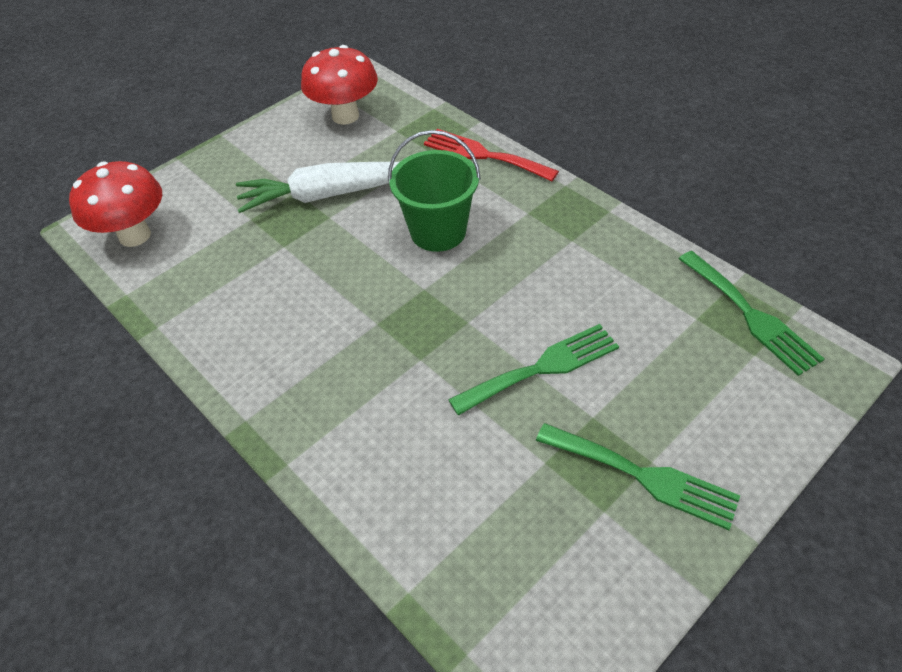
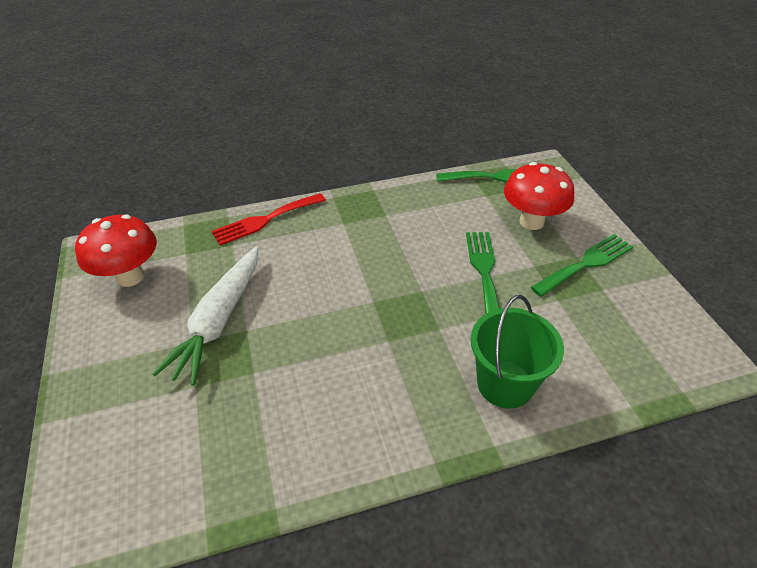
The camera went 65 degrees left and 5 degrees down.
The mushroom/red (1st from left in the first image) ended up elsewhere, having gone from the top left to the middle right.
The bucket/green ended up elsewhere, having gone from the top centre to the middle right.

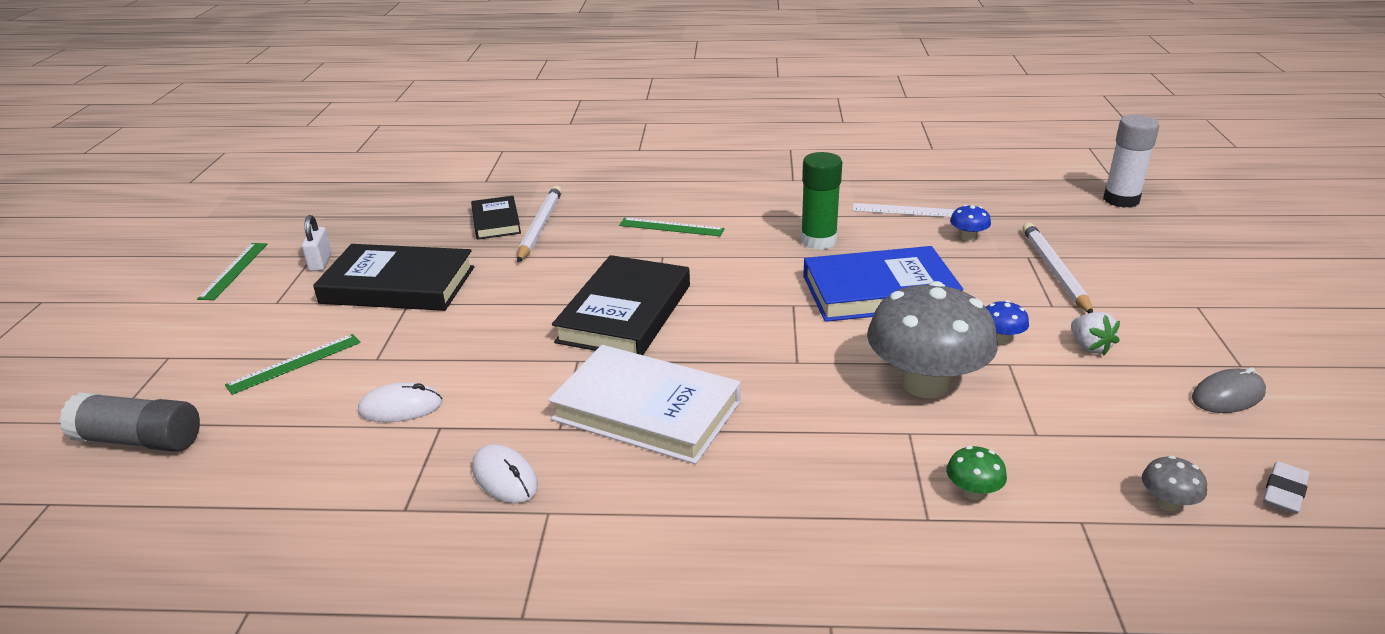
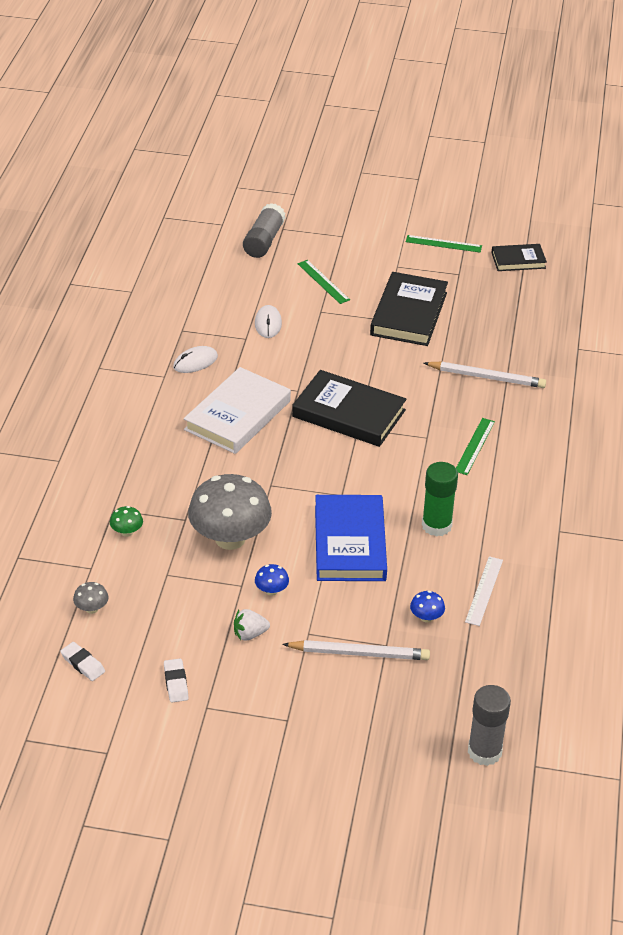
The camera went 95 degrees right and 10 degrees up.
The second view lost the padlock/white at the middle left.
The book/black (2nd from left in the first image) ended up elsewhere, having gone from the centre to the top right.
Where the mouse/grey stood at the middle right, the eraser/white (2nd from left) came to stand at the bottom left.
What was the glue stick/white at the top right turned into the glue stick/grey (2nd from left) at the bottom right.

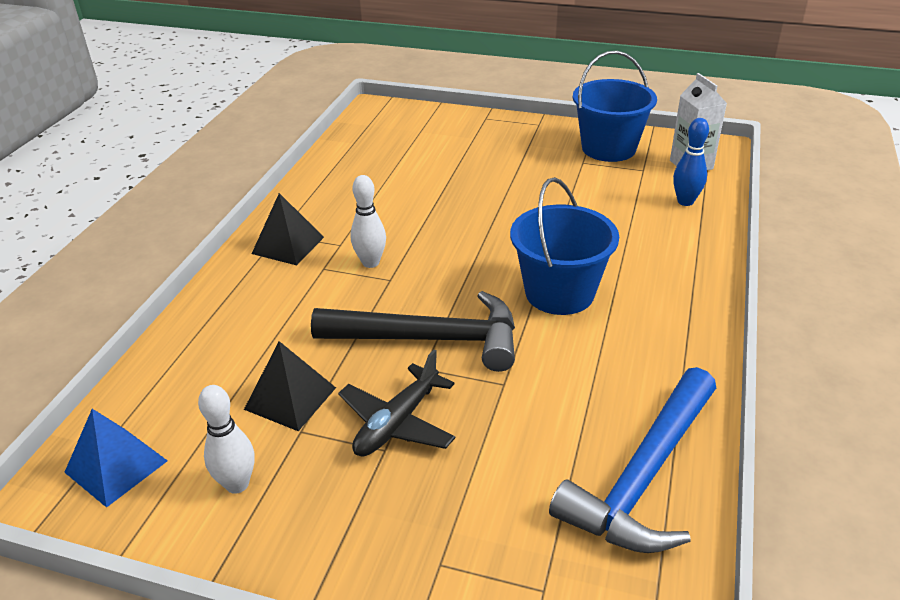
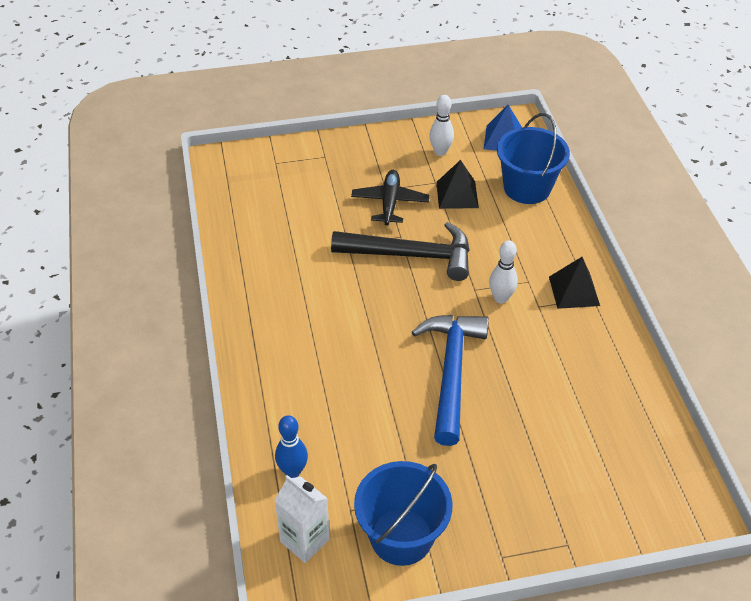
The camera went 150 degrees right and 10 degrees up.
The bucket/blue (1st from left in the first image) ended up elsewhere, having gone from the centre to the top right.
The hammer/blue ended up elsewhere, having gone from the bottom right to the centre.
The hammer/black at the centre ended up facing another way, 150 degrees counterclockwise from before.

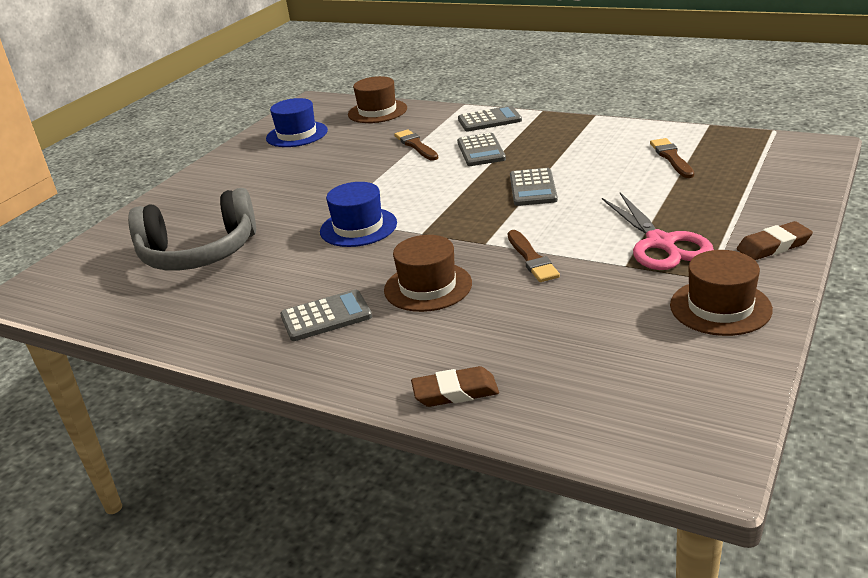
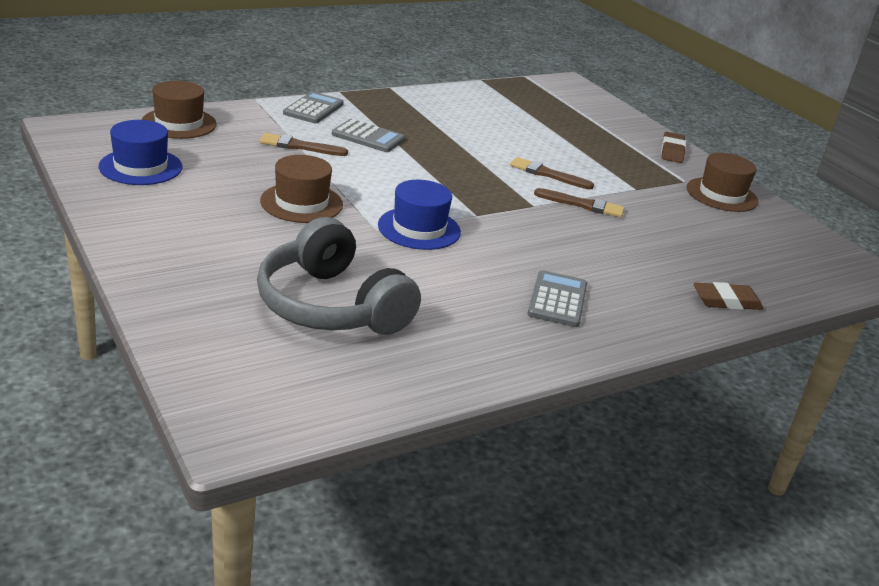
The camera went 65 degrees left and 0 degrees up.
The second view lost the calculator/grey (4th from left) at the top centre.
The second view lost the scissors/pink at the middle right.
The hat/brown (2nd from left) ended up elsewhere, having gone from the centre to the top centre.
The brush/brown (3rd from left in the first image) ended up elsewhere, having gone from the top right to the top centre.
The headphones/grey at the middle left ended up facing another way, 120 degrees clockwise from before.
The eraser/brown (1st from left in the first image) at the bottom centre ended up facing another way, 60 degrees clockwise from before.

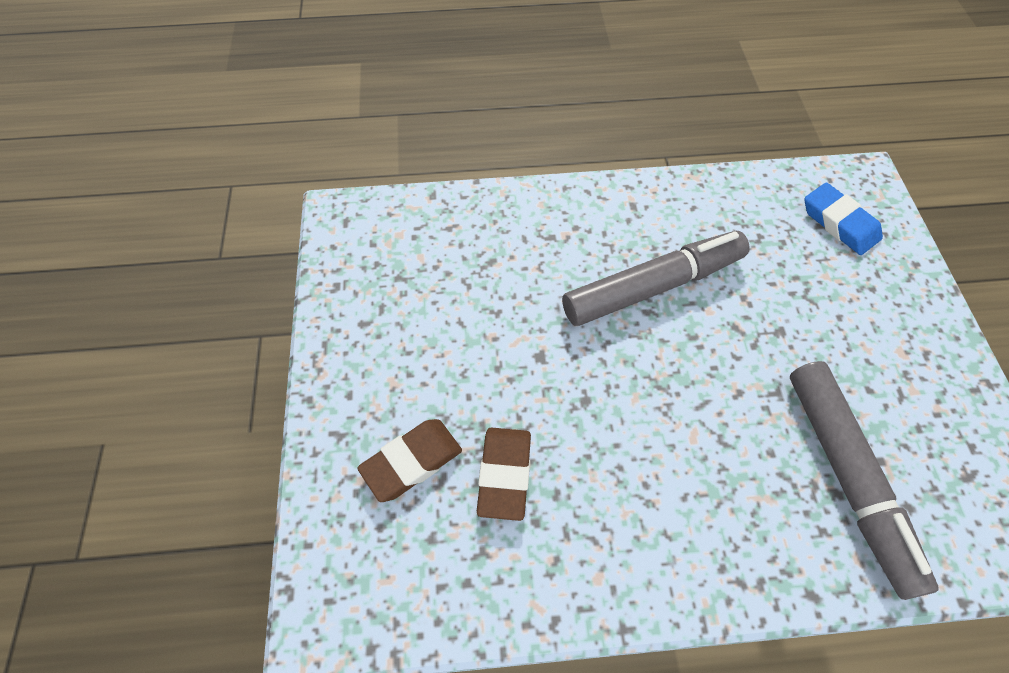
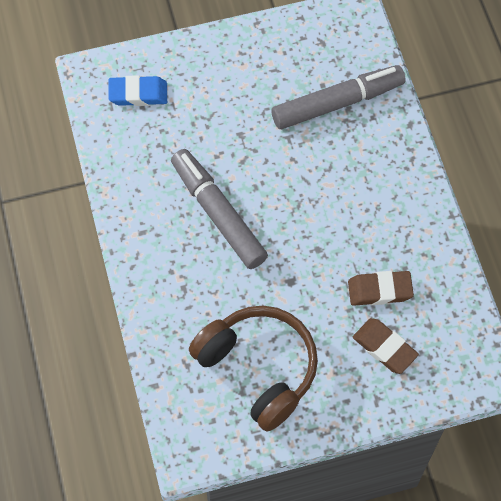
The camera went 100 degrees left and 5 degrees up.
The second view gained the headphones/brown at the bottom centre.
The eraser/blue at the top right ended up facing another way, 45 degrees clockwise from before.

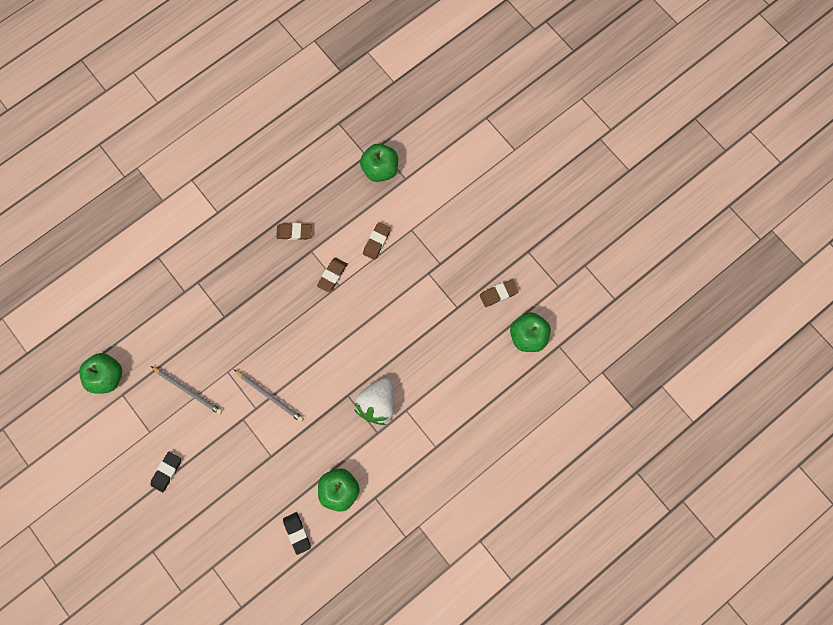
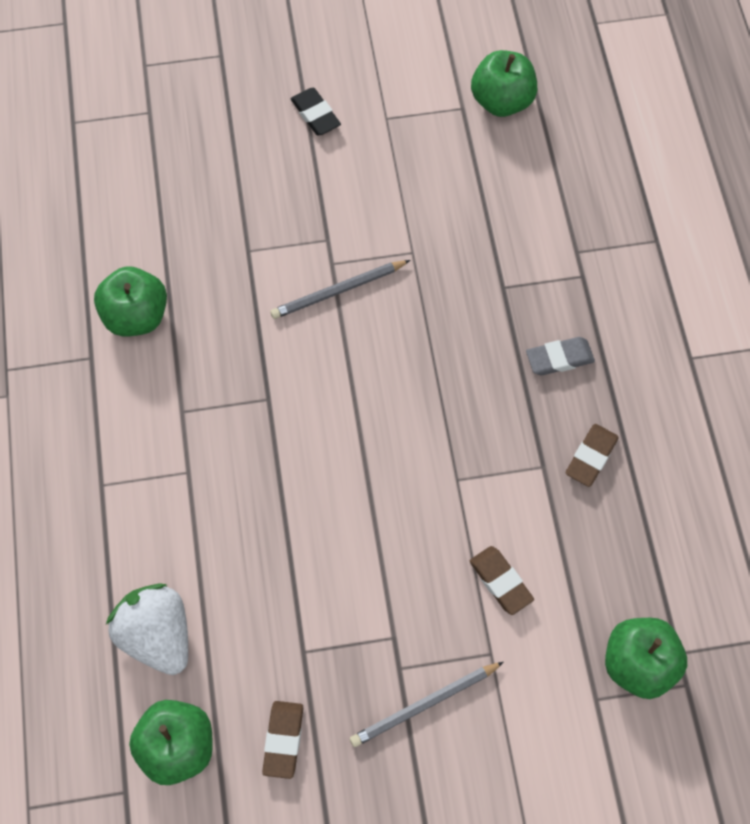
The camera went 120 degrees right and 10 degrees down.
The second view lost the eraser/black (2nd from left) at the bottom centre.
The second view lost the eraser/brown (2nd from left) at the centre.
The second view gained the eraser/grey at the middle right.
The pencil/grey (1st from left in the first image) ended up elsewhere, having gone from the middle left to the bottom centre.
The strawberry/white ended up elsewhere, having gone from the centre to the bottom left.

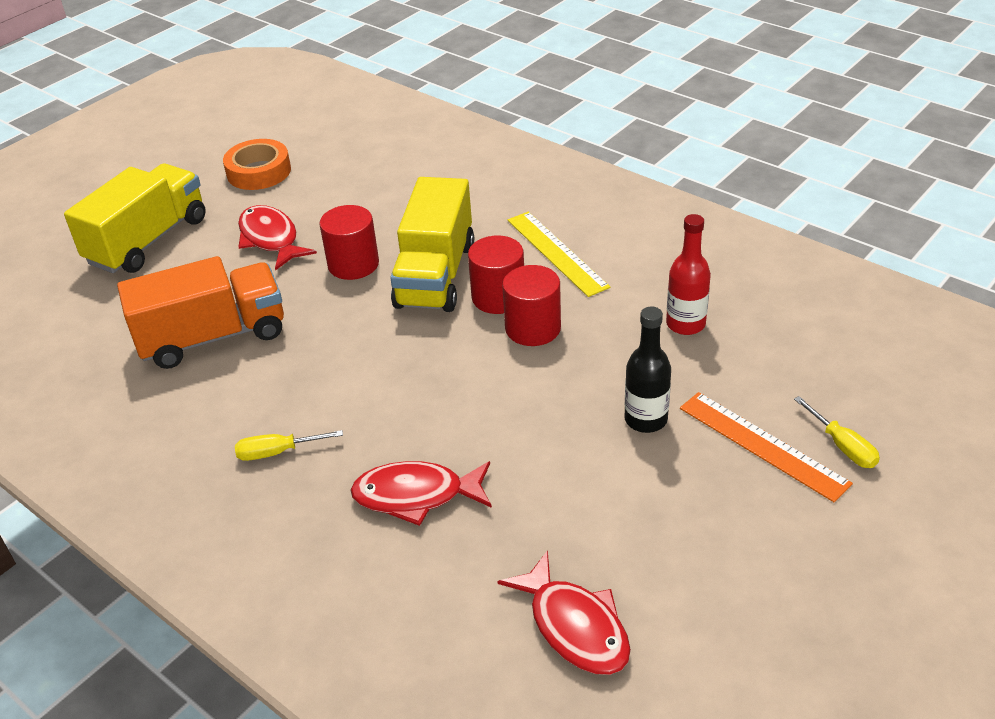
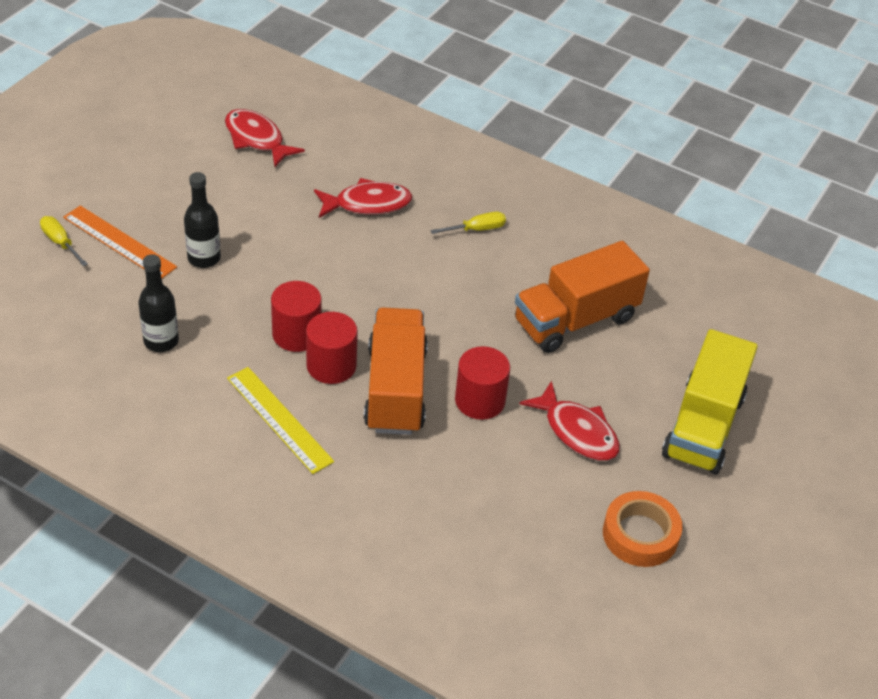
The camera went 165 degrees right and 5 degrees up.
What was the truck/yellow (2nd from left) at the centre turned into the truck/orange (1st from left) at the centre.
What was the bottle/red at the middle right turned into the bottle/black (1st from left) at the middle left.

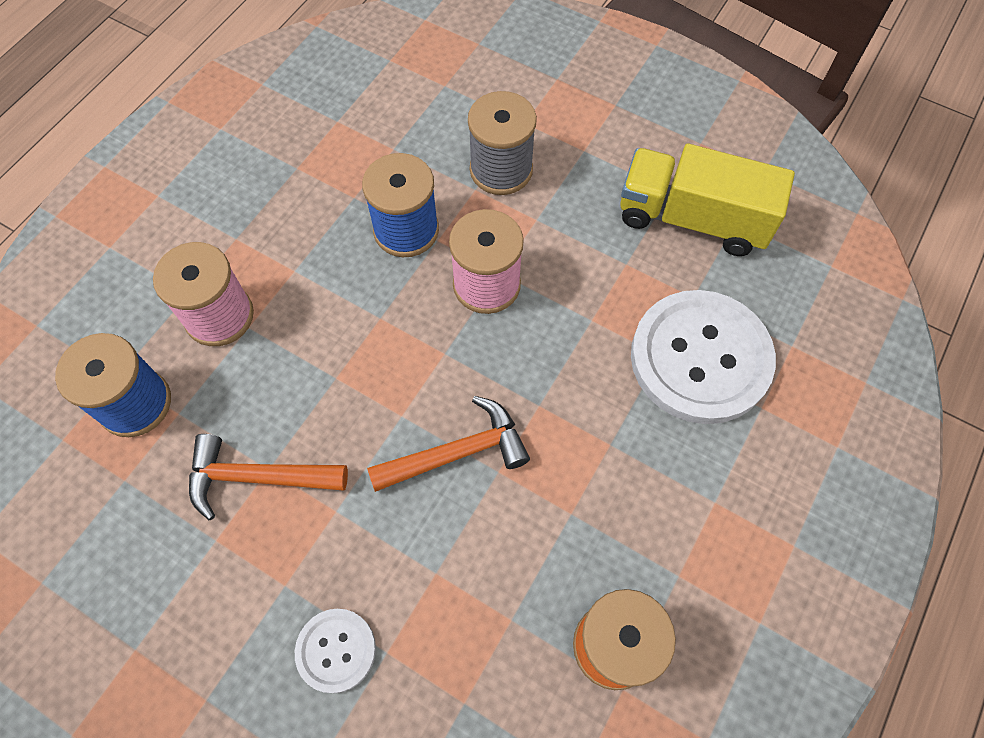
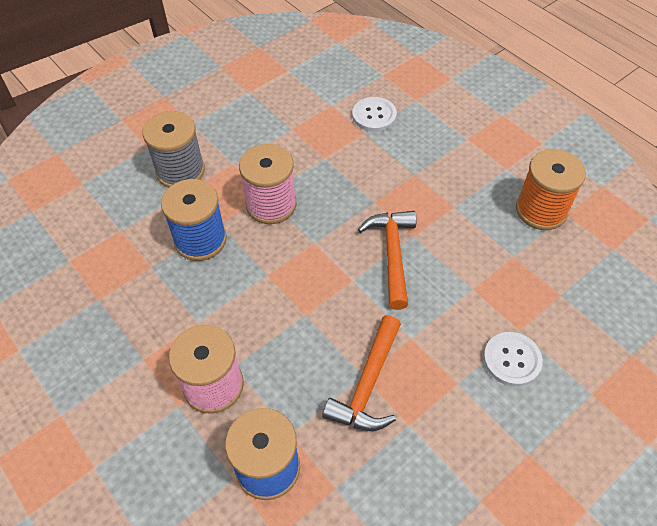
The camera went 70 degrees left and 10 degrees down.
The second view lost the truck/yellow at the top right.
The size of the button/white (2nd from left in the first image) at the middle right changed by a factor of 0.49.

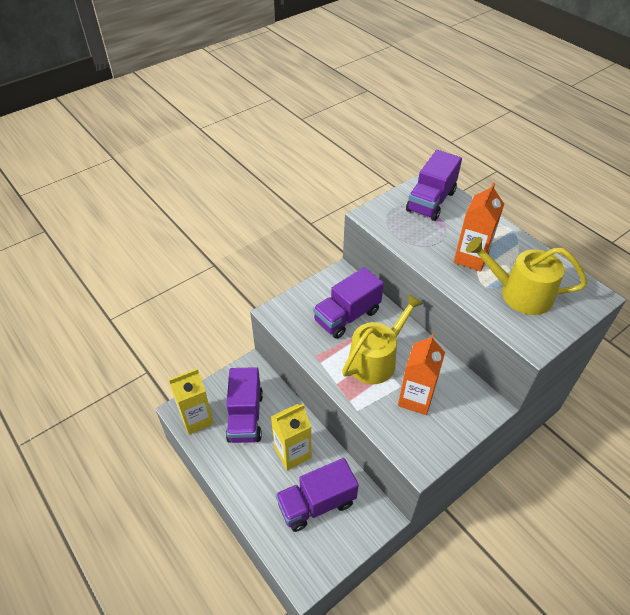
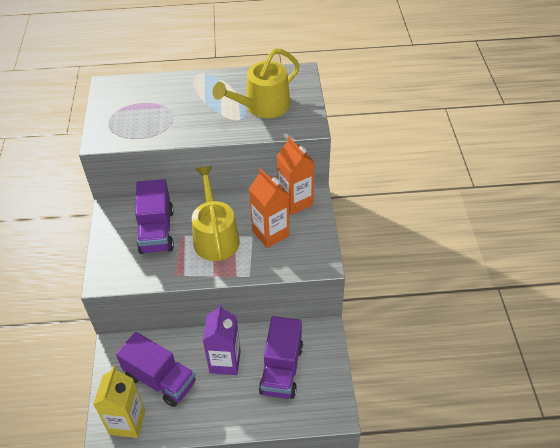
The camera went 55 degrees left and 0 degrees up.
The second view lost the truck/purple (4th from left) at the top right.
The carton/orange (2nd from left) ended up elsewhere, having gone from the middle right to the centre.
What was the carton/yellow (2nd from left) at the bottom centre turned into the carton/purple at the bottom centre.

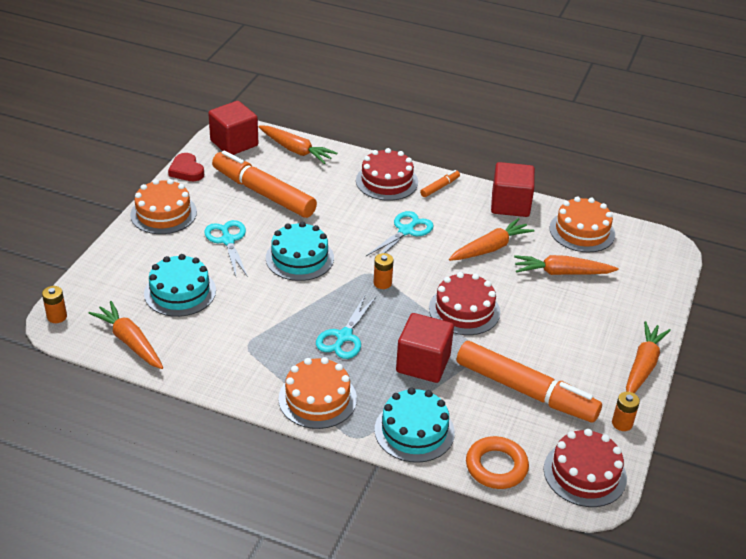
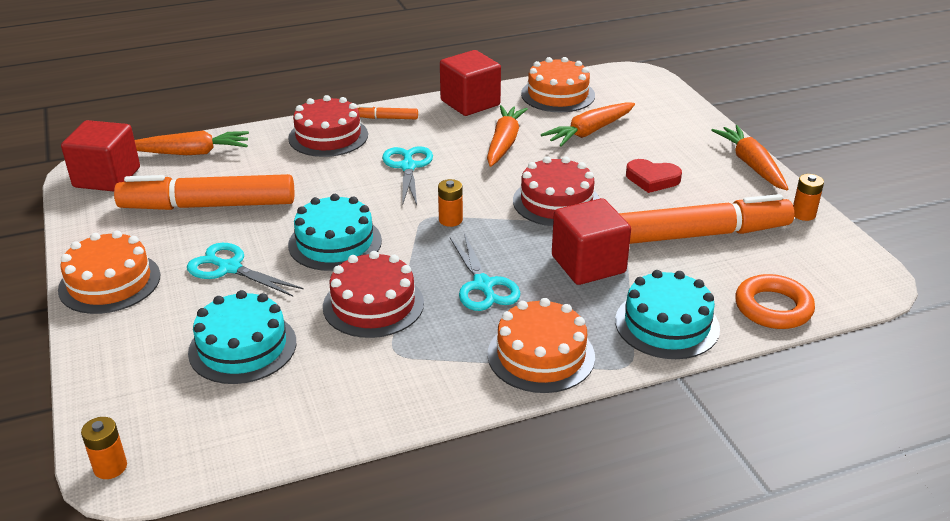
The camera went 40 degrees left and 5 degrees down.
The second view lost the carrot/orange (1st from left) at the middle left.
The heart/red ended up elsewhere, having gone from the top left to the middle right.
The cake/red (3rd from left in the first image) ended up elsewhere, having gone from the bottom right to the centre.
The marker/orange (2nd from left) at the top centre ended up facing another way, 90 degrees counterclockwise from before.

